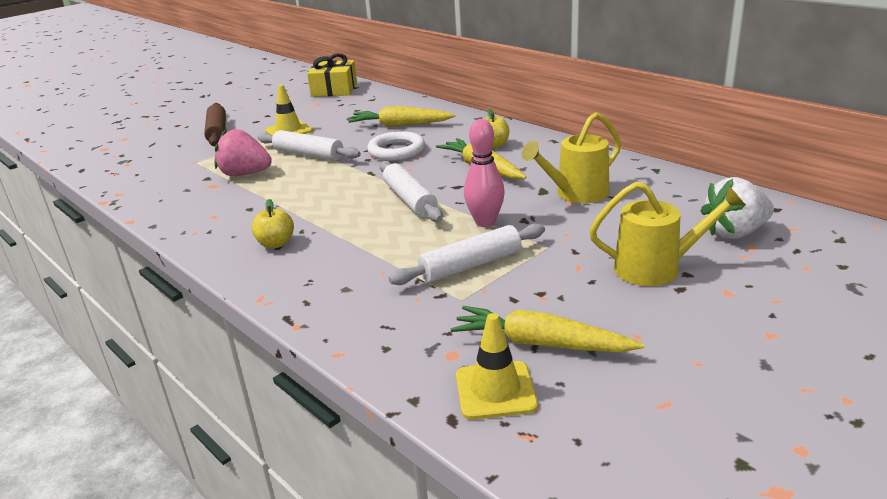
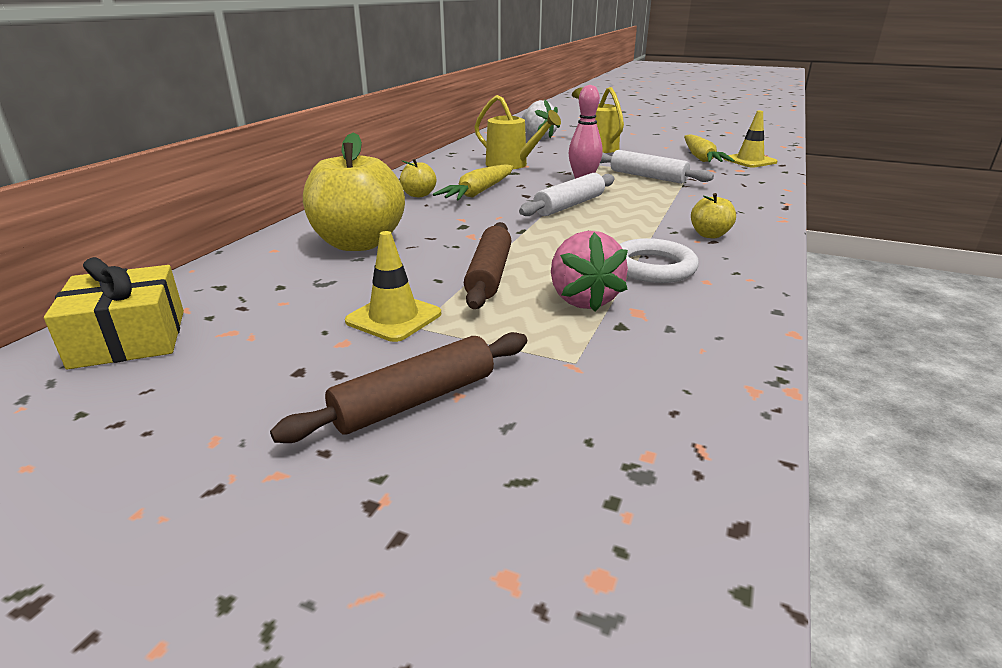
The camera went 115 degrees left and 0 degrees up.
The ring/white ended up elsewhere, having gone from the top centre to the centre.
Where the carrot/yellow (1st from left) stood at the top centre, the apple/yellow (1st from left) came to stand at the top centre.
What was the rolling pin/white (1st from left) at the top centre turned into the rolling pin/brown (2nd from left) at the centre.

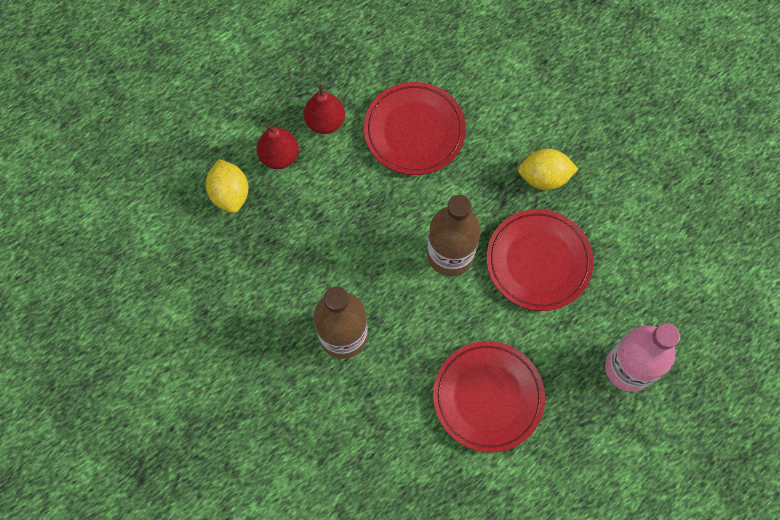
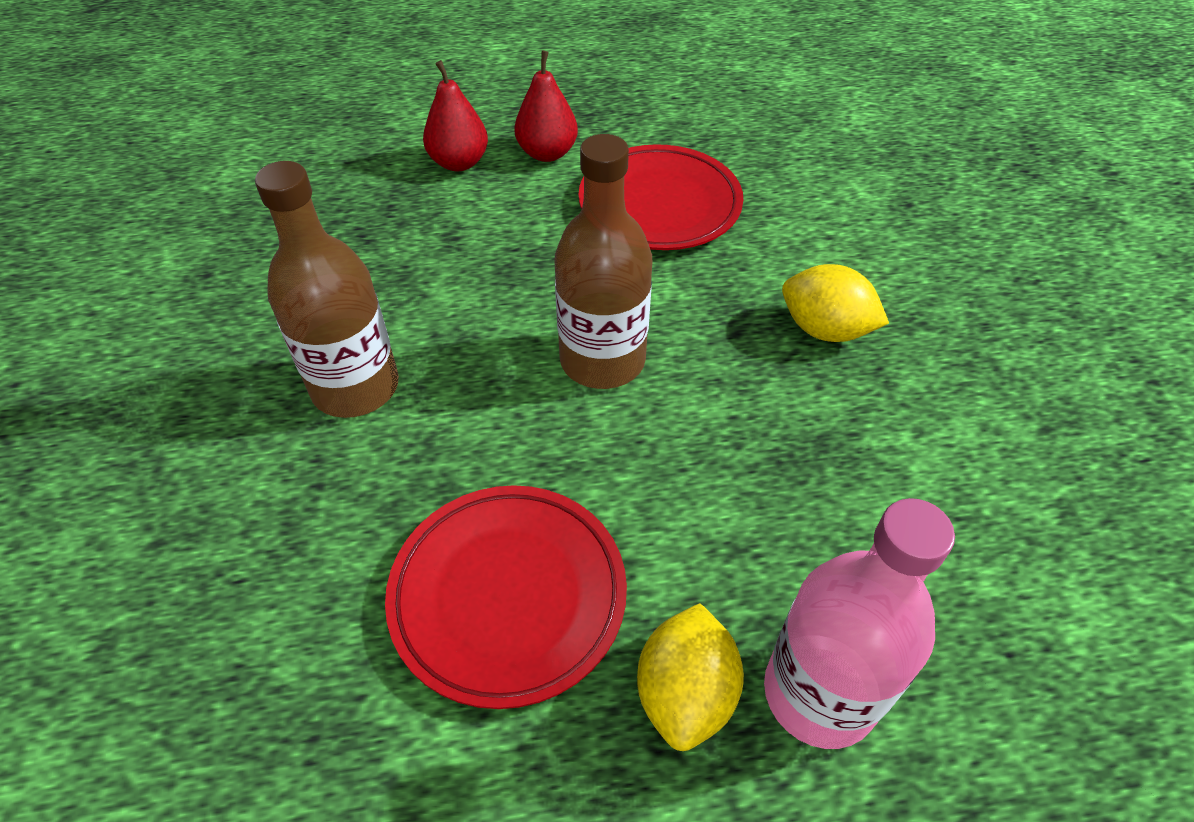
The camera went 30 degrees right and 20 degrees down.
The second view lost the plate/red (3rd from left) at the middle right.
The lemon/yellow (1st from left) ended up elsewhere, having gone from the middle left to the bottom centre.

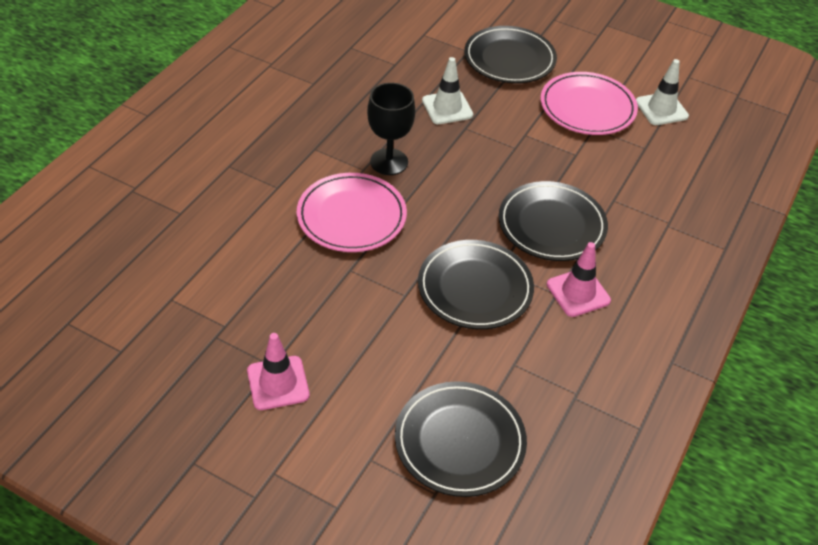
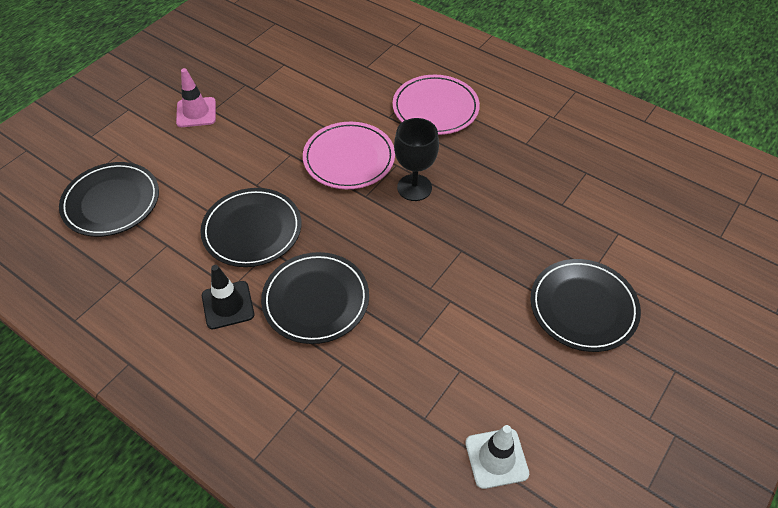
The camera went 100 degrees right and 5 degrees up.
The second view lost the traffic cone/white (1st from left) at the top centre.
The plate/pink (2nd from left) ended up elsewhere, having gone from the top right to the top centre.
What was the traffic cone/pink (2nd from left) at the middle right turned into the traffic cone/black at the middle left.

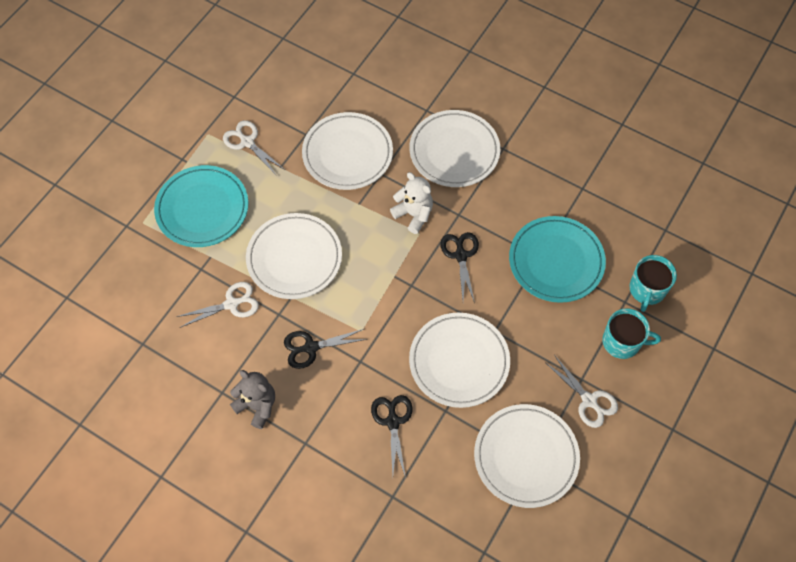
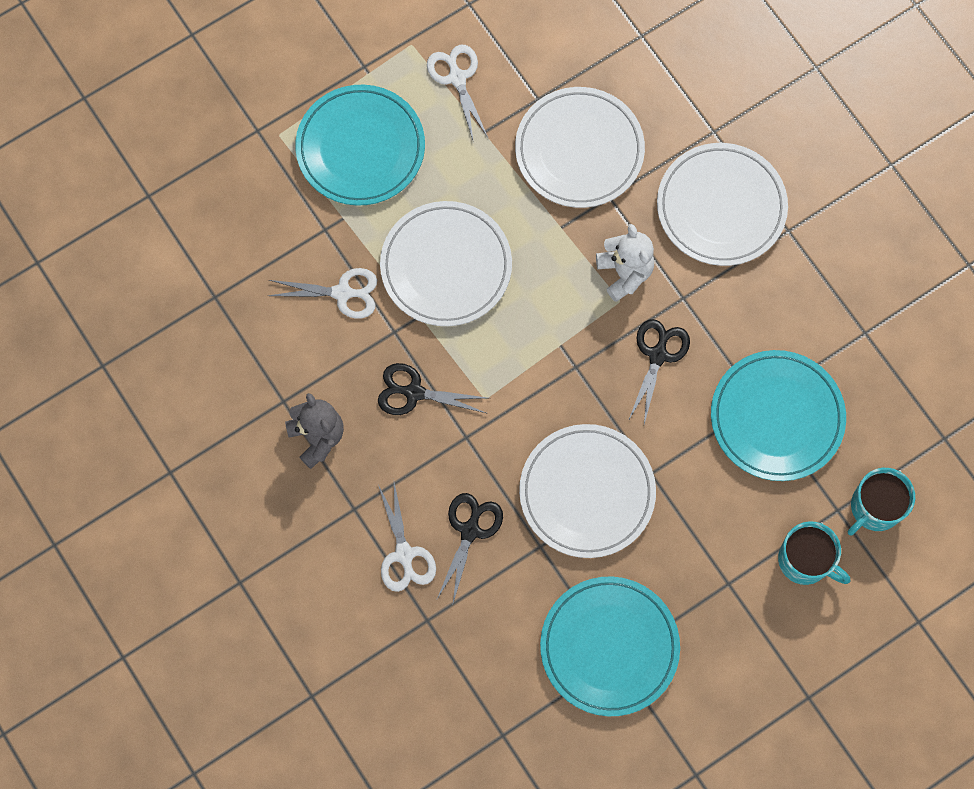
The camera went 25 degrees right and 10 degrees up.
The scissors/white (3rd from left in the first image) ended up elsewhere, having gone from the bottom right to the bottom centre.
What was the plate/white (5th from left) at the bottom centre turned into the plate/turquoise (2nd from left) at the bottom centre.

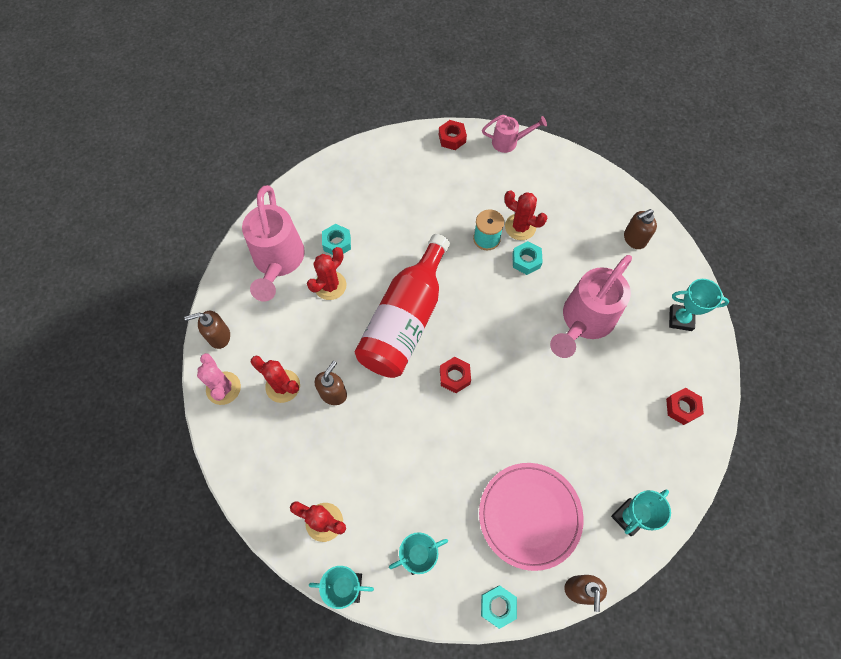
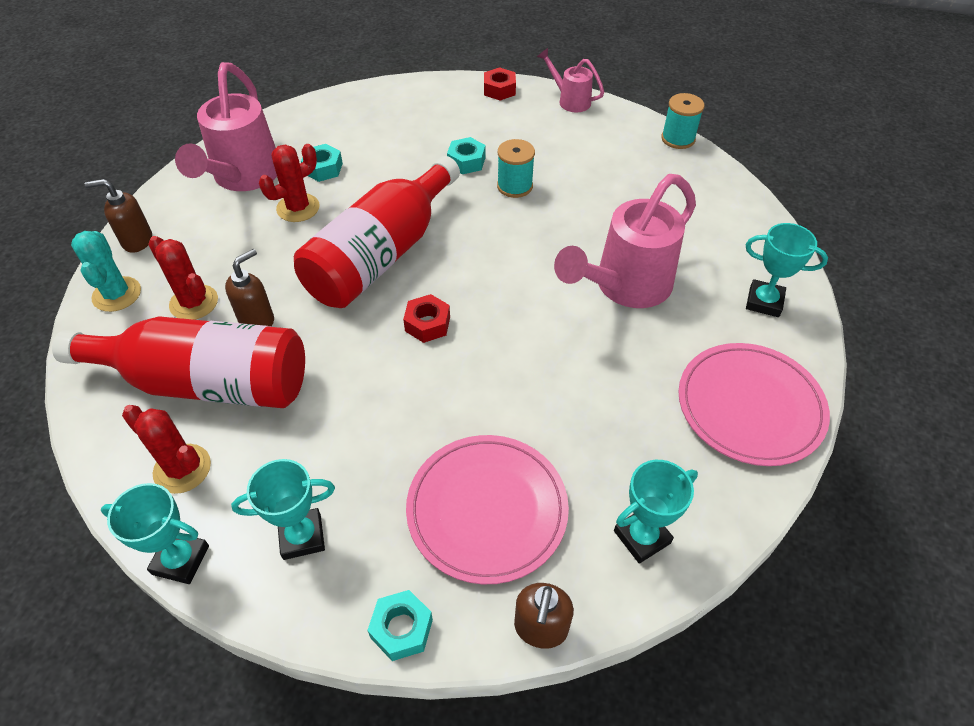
The camera went 10 degrees right and 15 degrees down.
The second view lost the cactus/red (4th from left) at the top centre.
The second view lost the soap dispenser/brown (4th from left) at the middle right.
The second view gained the bottle/red (1st from left) at the middle left.
The second view gained the spool/turquoise (2nd from left) at the top right.
The nut/turquoise (3rd from left) ended up elsewhere, having gone from the centre to the top centre.
Where the nut/red (3rd from left) stood at the middle right, the plate/pink (2nd from left) came to stand at the middle right.
What was the cactus/pink at the middle left turned into the cactus/turquoise at the middle left.
The watering can/pink (2nd from left) at the top centre ended up facing another way, 150 degrees counterclockwise from before.

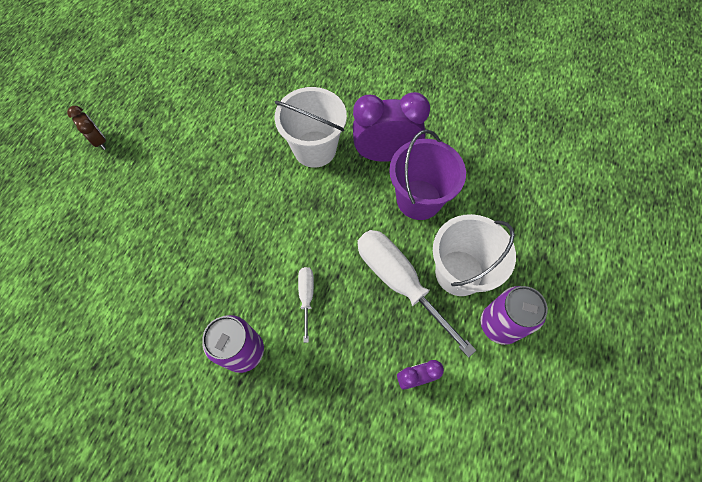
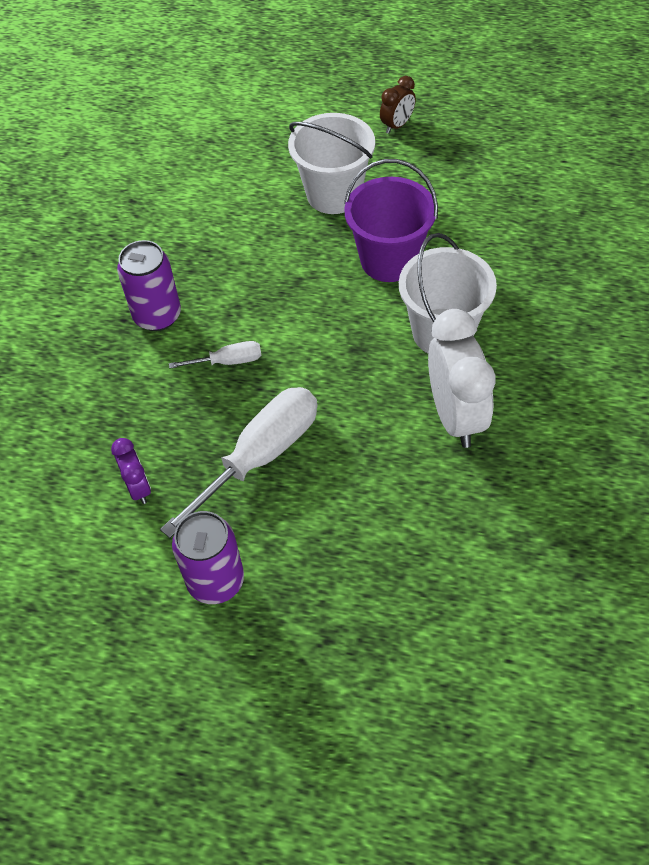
The camera went 85 degrees right and 10 degrees down.
The bucket/purple ended up elsewhere, having gone from the centre to the top centre.
The bucket/white (2nd from left in the first image) ended up elsewhere, having gone from the middle right to the top centre.
What was the clock/purple (1st from left) at the top centre turned into the clock/white at the middle right.

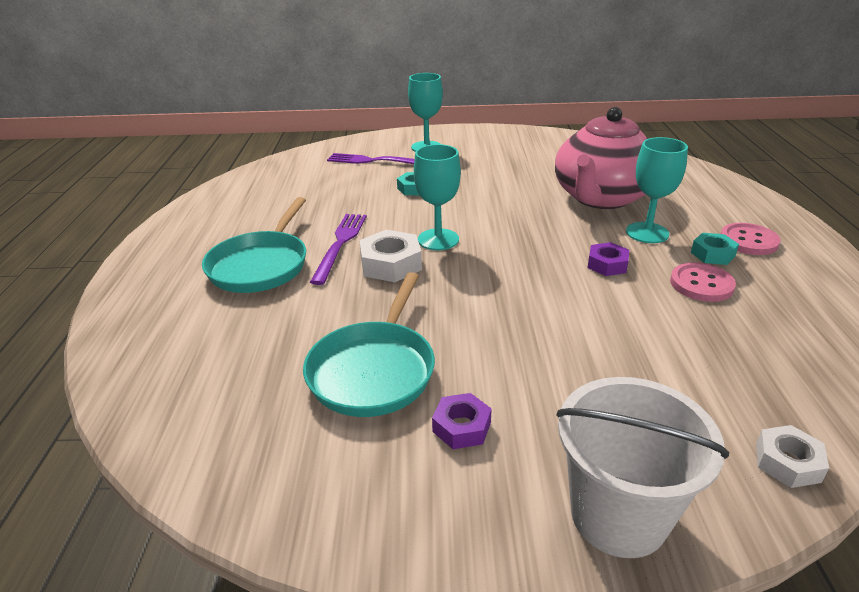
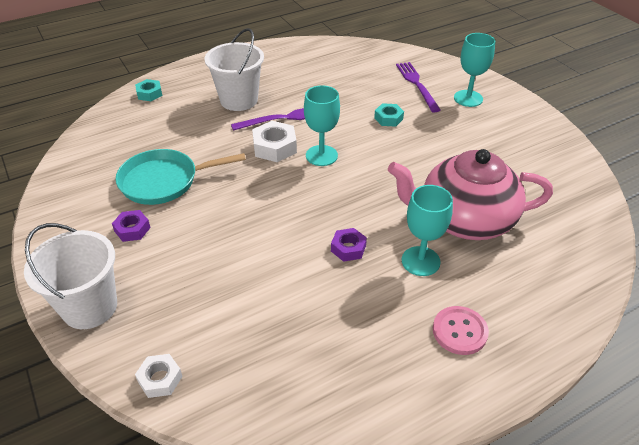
The camera went 60 degrees right and 10 degrees up.
The second view lost the button/pink (1st from left) at the middle right.
The nut/turquoise (2nd from left in the first image) ended up elsewhere, having gone from the middle right to the top left.
Where the pan/turquoise (1st from left) stood at the middle left, the bucket/white (2nd from left) came to stand at the top centre.

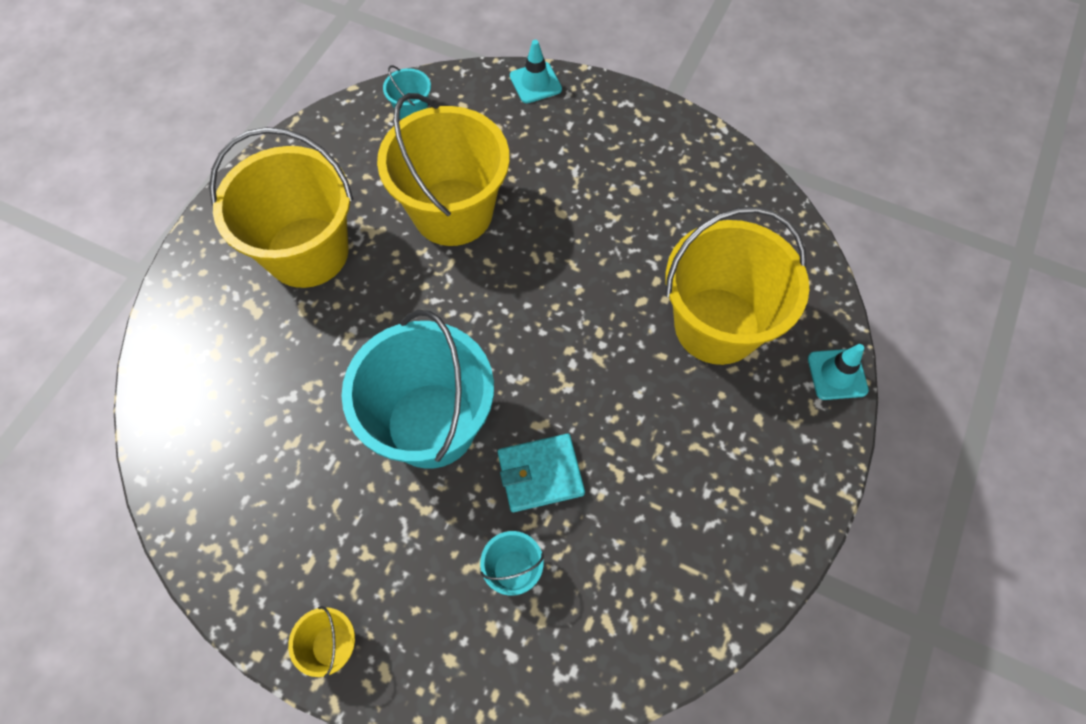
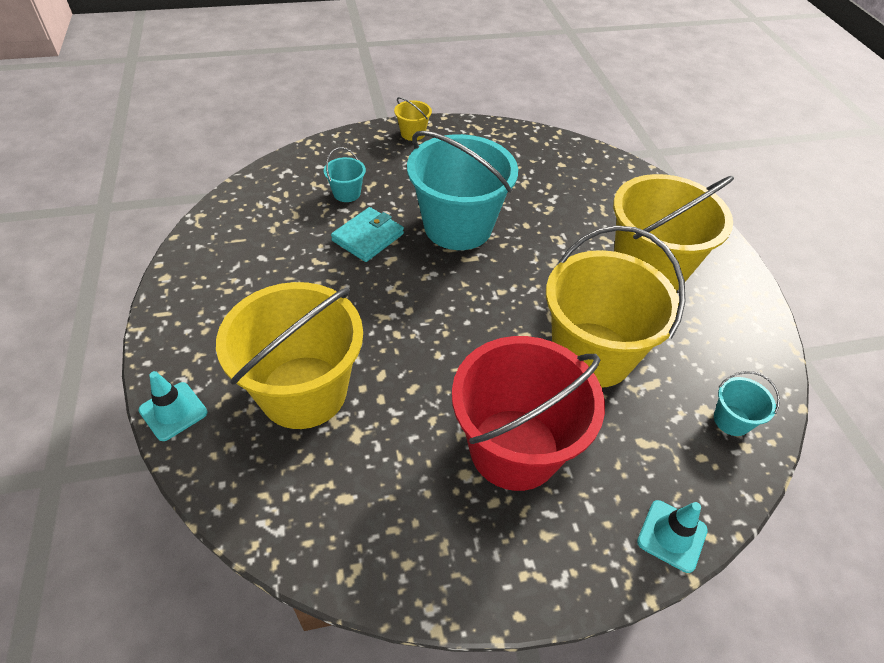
The camera went 140 degrees right and 15 degrees down.
The second view gained the bucket/red at the centre.

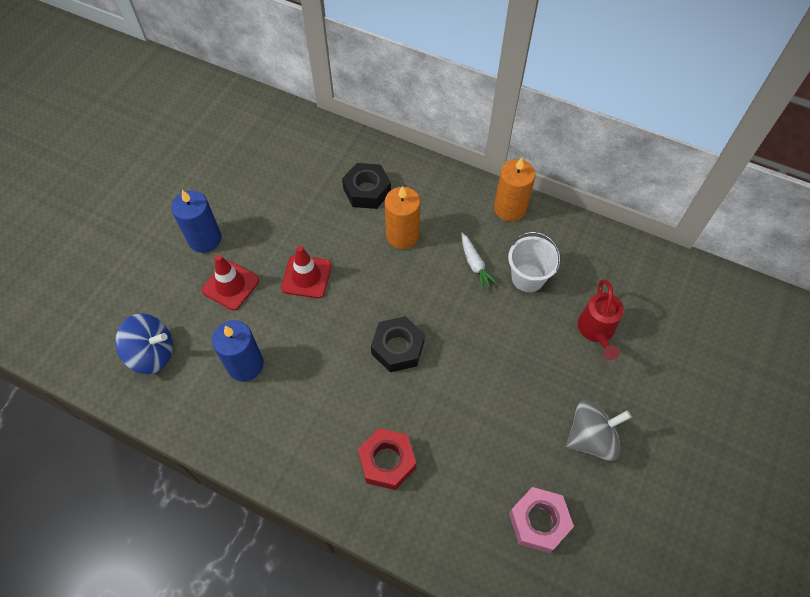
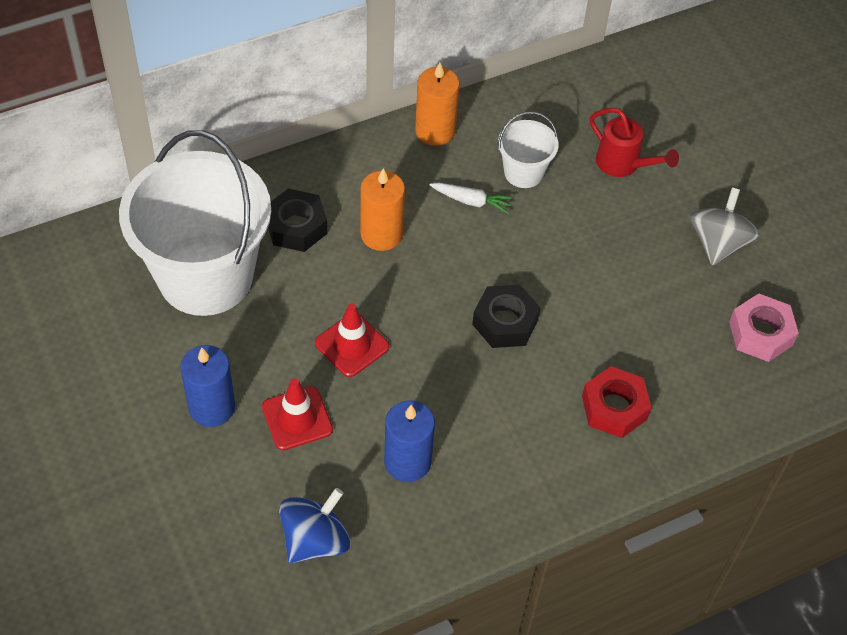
The camera went 55 degrees left and 5 degrees down.
The second view gained the bucket/white (1st from left) at the middle left.

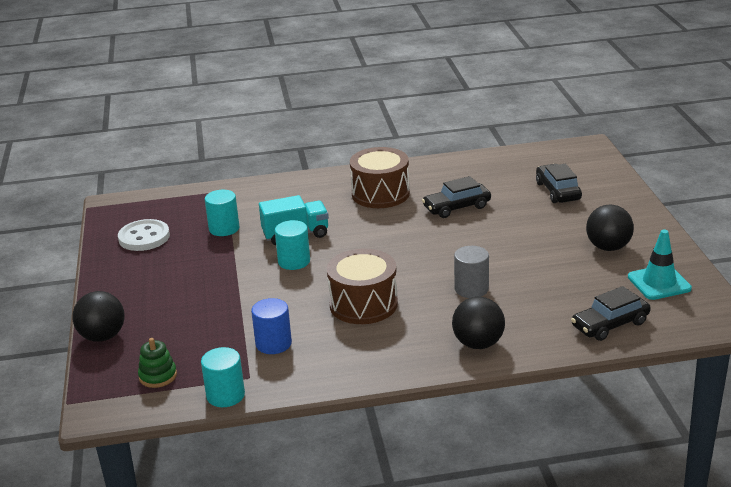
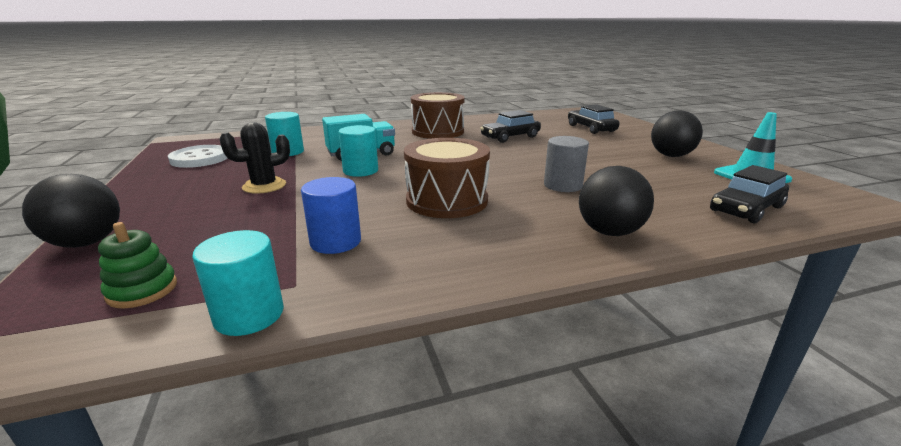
The camera went 10 degrees left and 5 degrees down.
The second view gained the cactus/black at the middle left.

